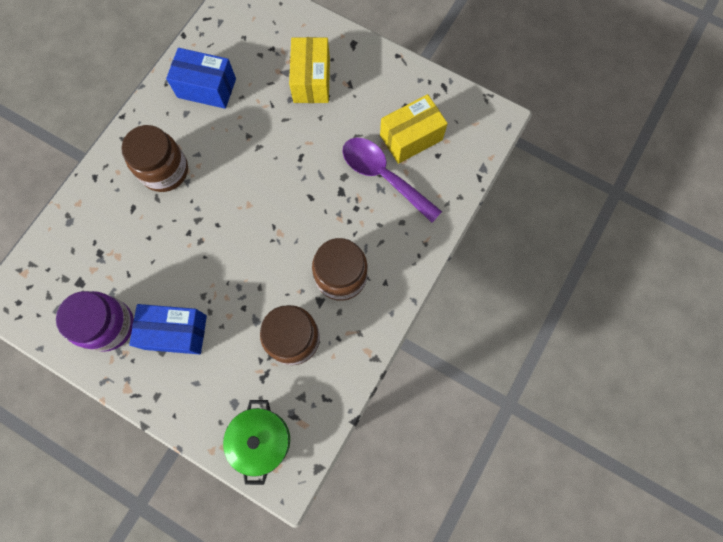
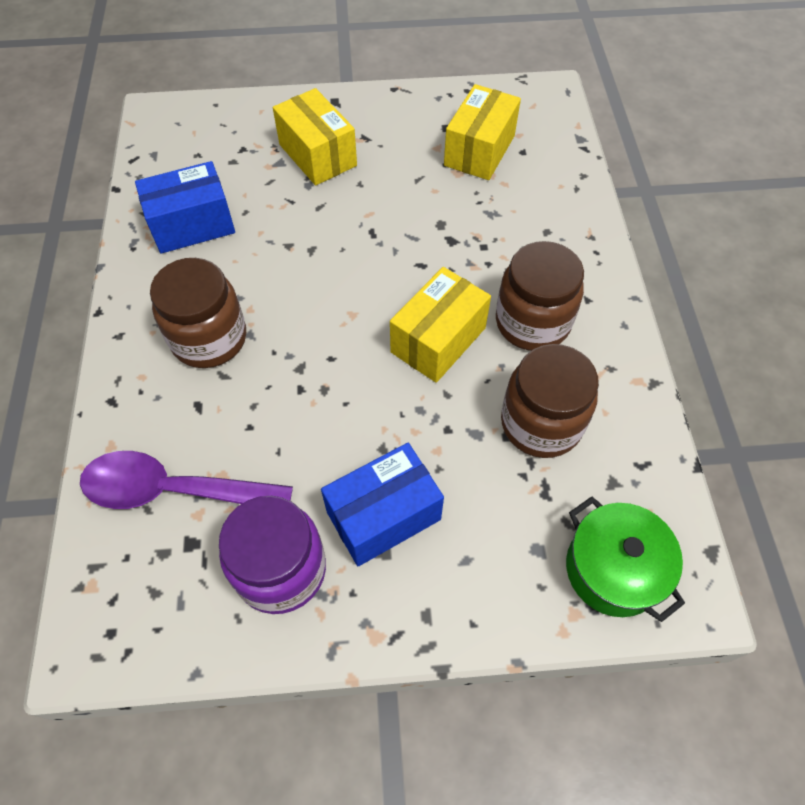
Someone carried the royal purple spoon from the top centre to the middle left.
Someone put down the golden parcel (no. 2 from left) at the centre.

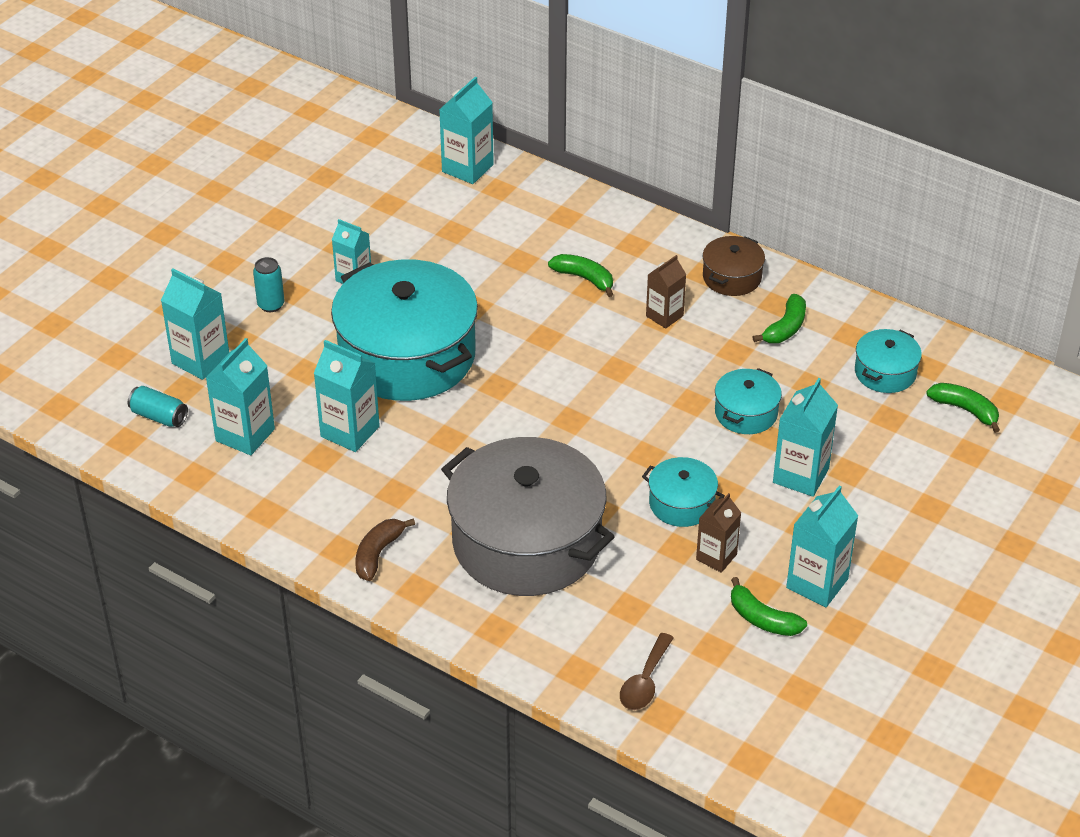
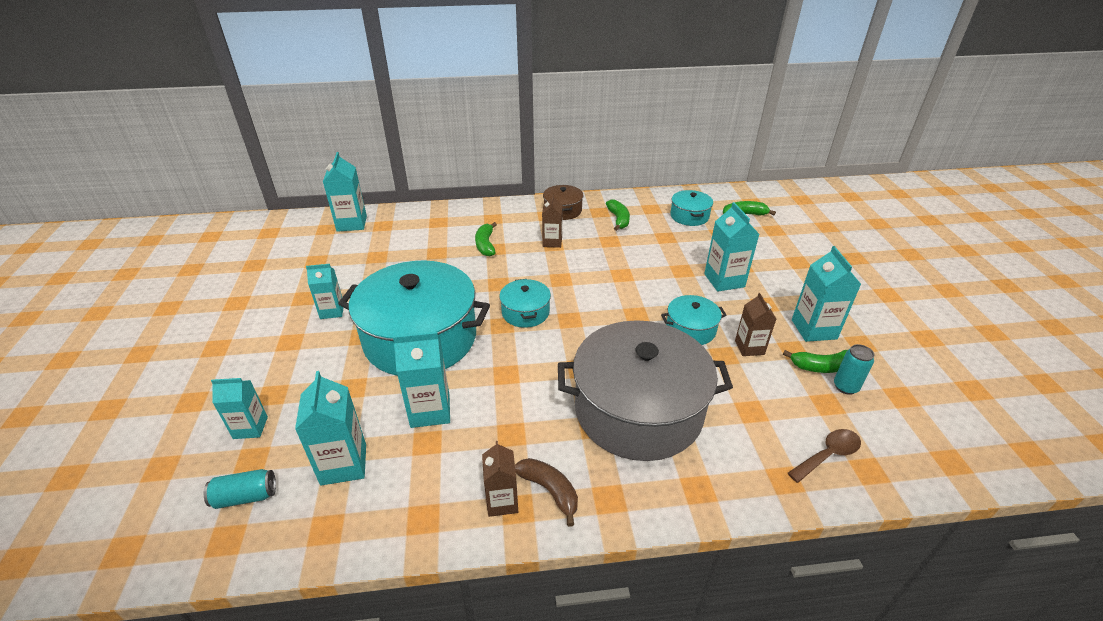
Someone scaled the turquoise juice carton (no. 1 from left) at the middle left by 0.66.
Someone carried the turquoise soda can (no. 2 from left) from the middle left to the middle right.
Someone rotated the brown toy banana at the centre by 150 degrees clockwise.
Someone rotated the leaf-green toy banana (no. 1 from left) at the top centre by 90 degrees counterclockwise.
Someone rotated the brown spoon at the bottom centre by 105 degrees counterclockwise.
Someone carried the turquoise cooking pot (no. 3 from left in the first image) from the middle right to the centre.
Someone put down the brown juice carton (no. 1 from left) at the bottom centre.

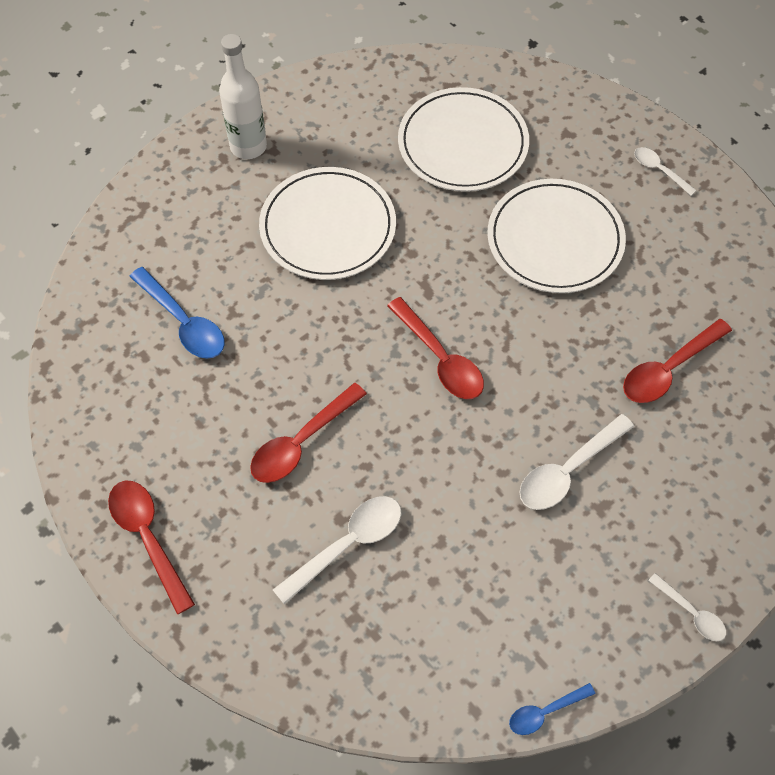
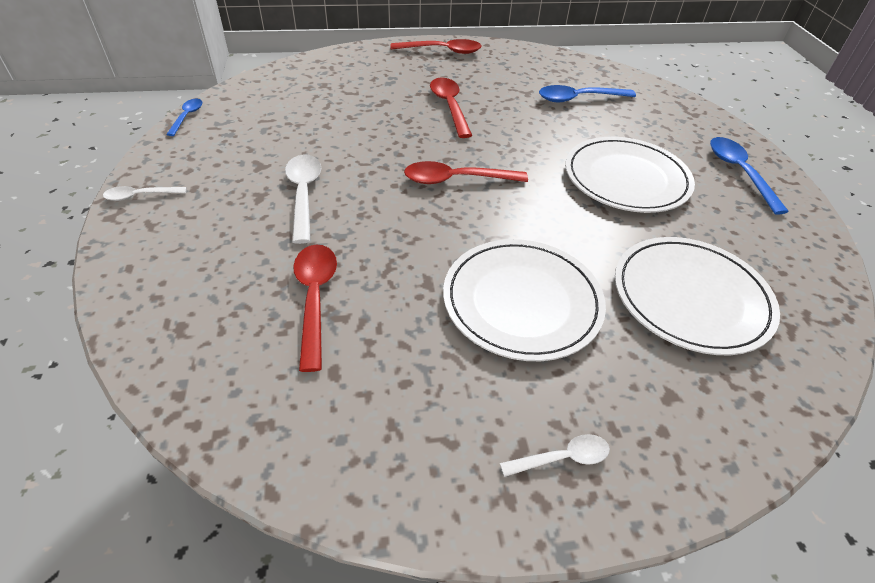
Someone swapped the white bottle at the top left for the blue spoon (no. 3 from left) at the top right.
Someone took away the white spoon (no. 1 from left) at the bottom centre.

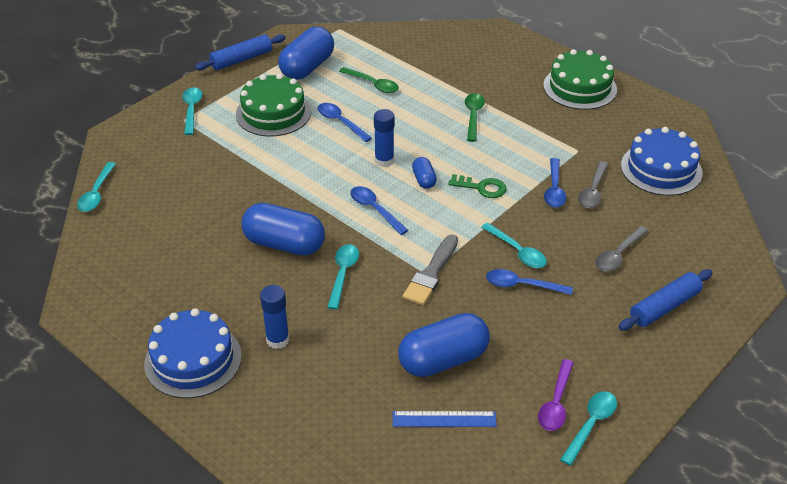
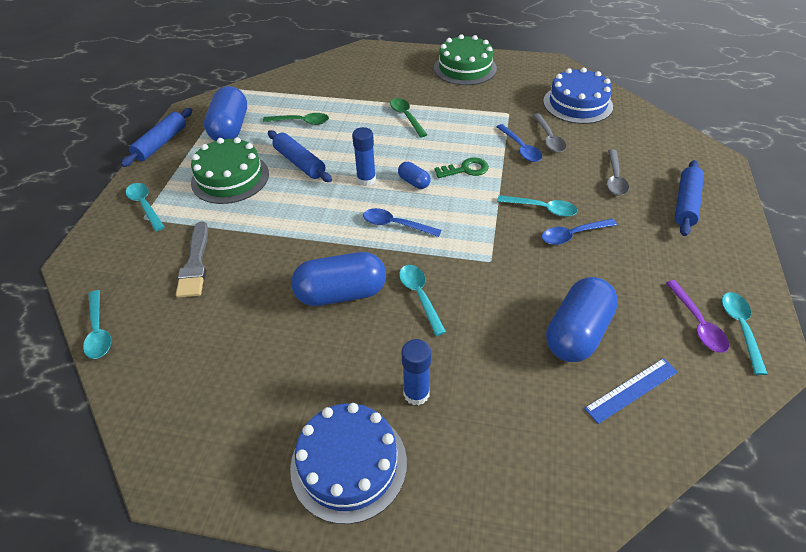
Someone swapped the blue spoon (no. 1 from left) at the top centre for the blue dough roller (no. 2 from left) at the top centre.
Someone carried the ash-grey brush from the centre to the middle left.

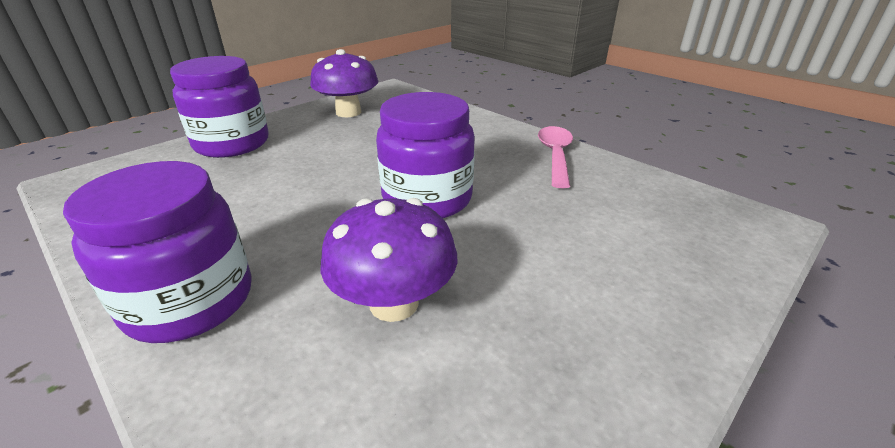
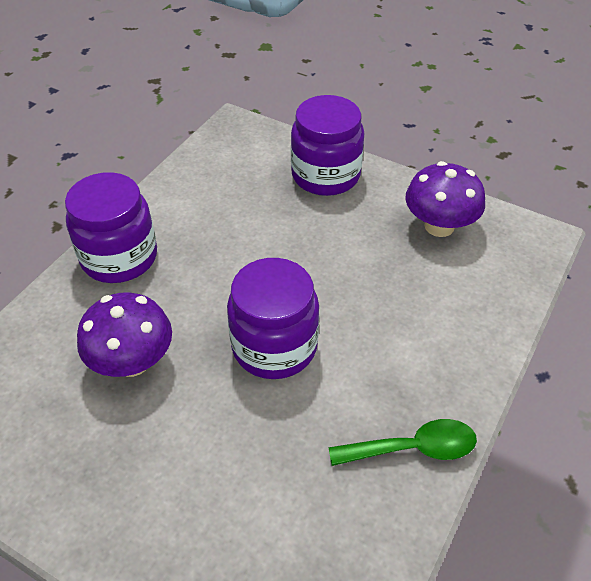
Someone repainted the rosy spoon at the centre, which became the leaf-green spoon at the bottom right.

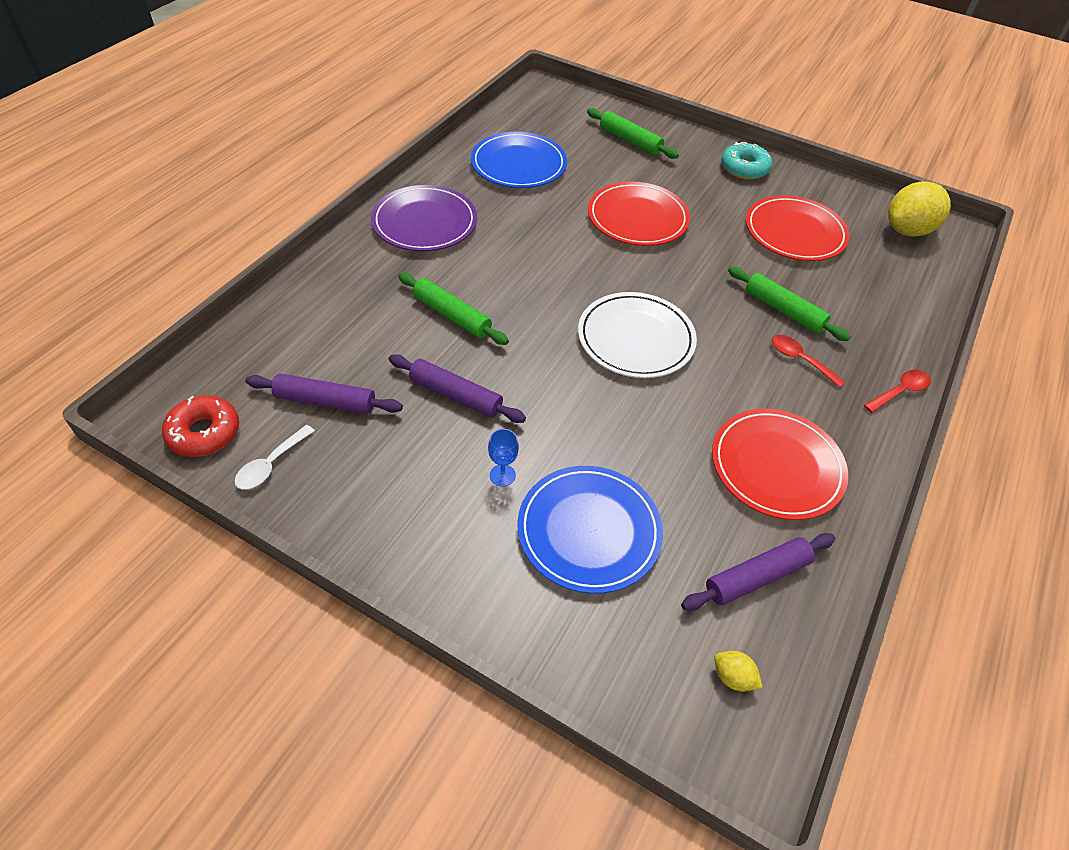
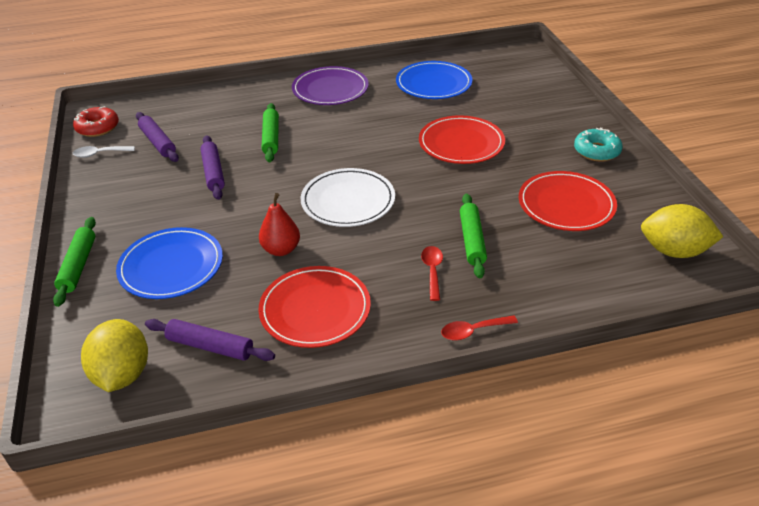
Someone took away the blue wine glass at the centre.
Someone carried the leaf-green dough roller (no. 2 from left in the first image) from the top centre to the middle left.
Someone scaled the golden toy lemon (no. 1 from left) at the bottom right by 2.30.
Someone rotated the crimson spoon (no. 2 from left) at the middle right by 150 degrees clockwise.
Someone put down the crimson pear fruit at the centre.

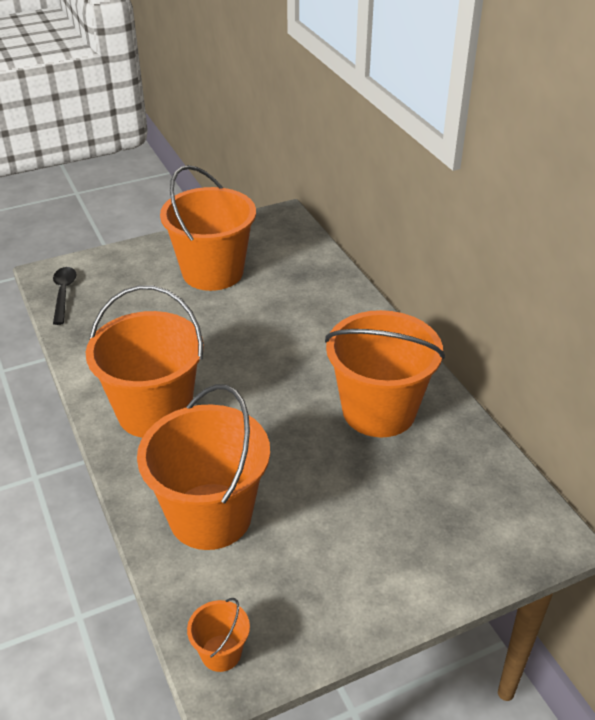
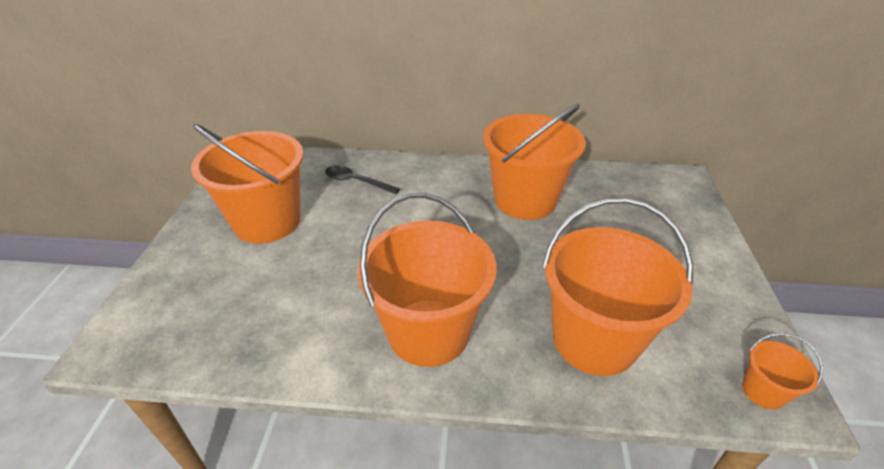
Someone carried the black spoon from the middle left to the centre.

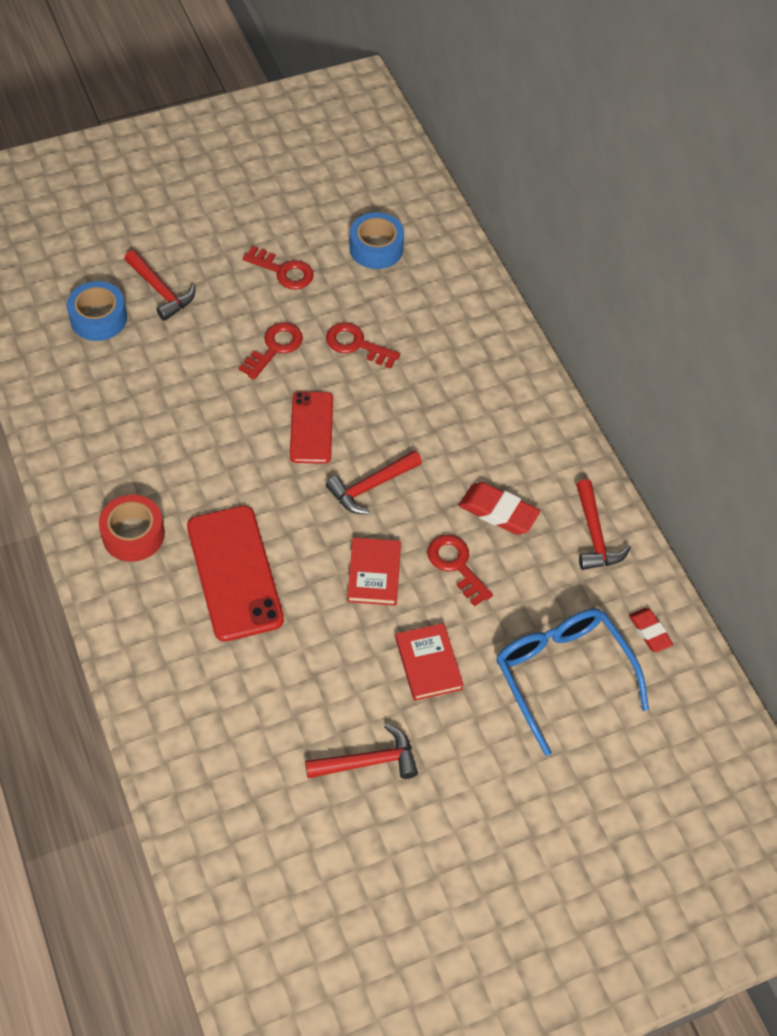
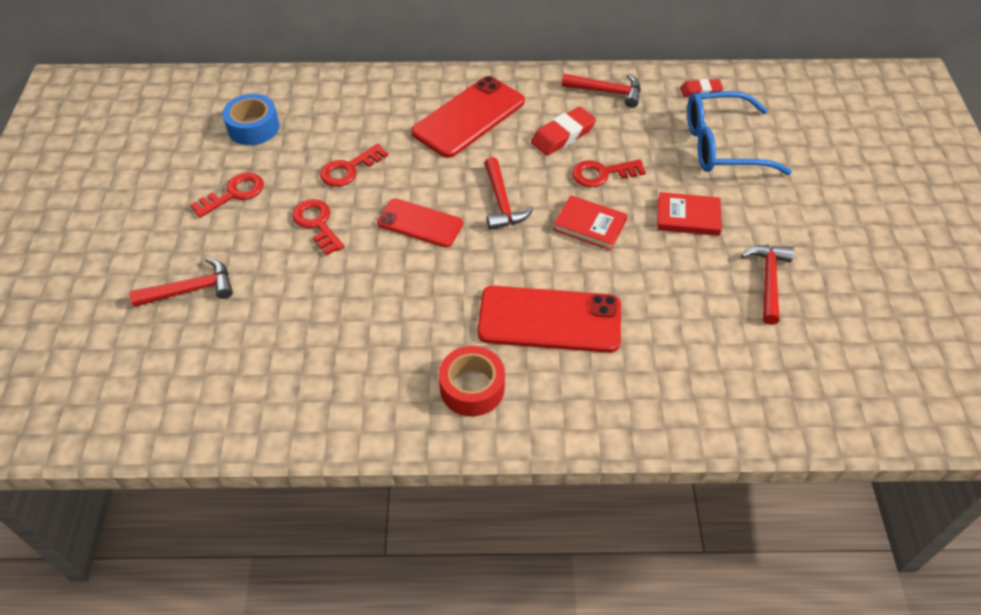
Someone took away the blue roll of tape (no. 1 from left) at the top left.
Someone put down the crimson mobile phone (no. 2 from left) at the top centre.

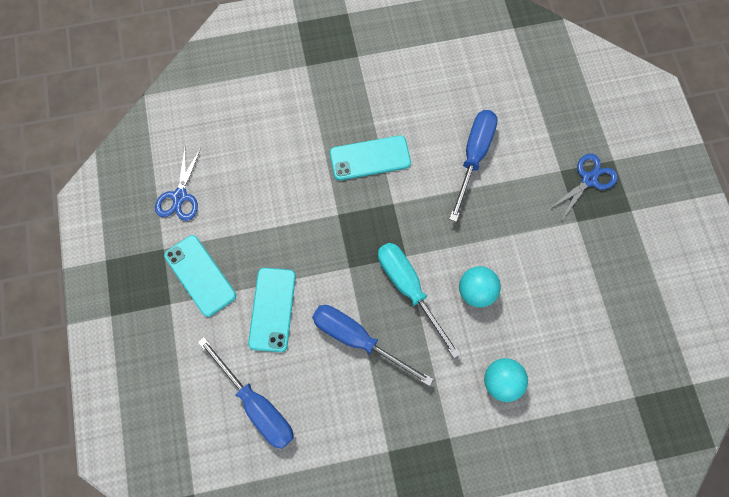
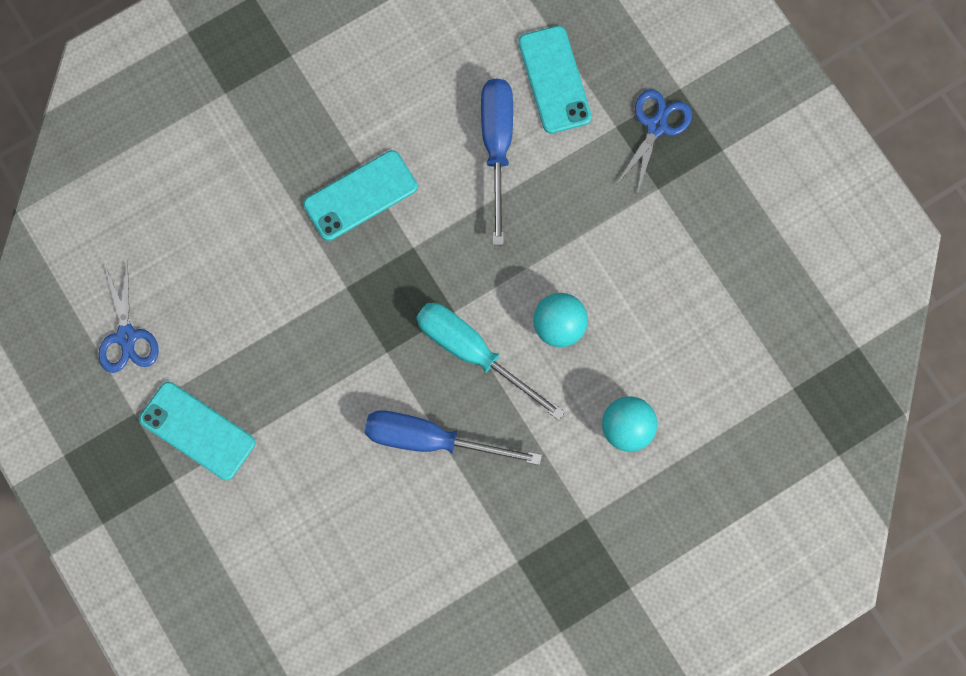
Someone took away the blue hand screwdriver (no. 1 from left) at the bottom centre.
Someone carried the turquoise mobile phone (no. 2 from left in the first image) from the centre to the top centre.

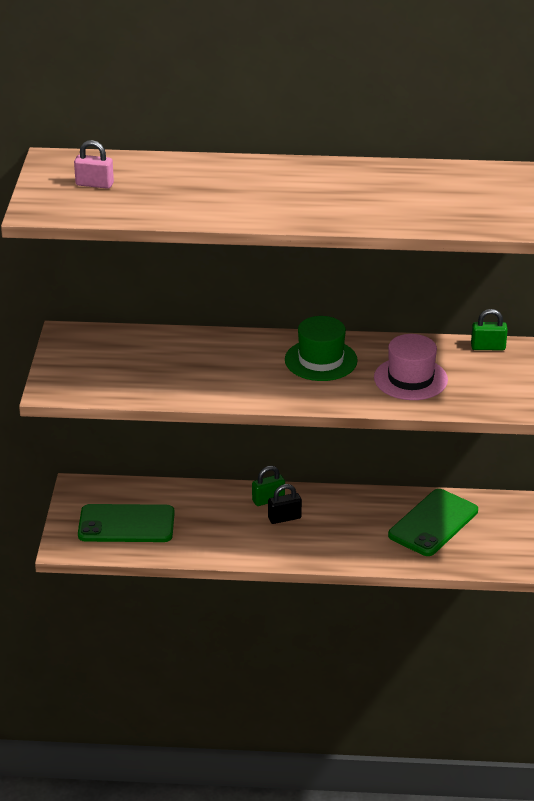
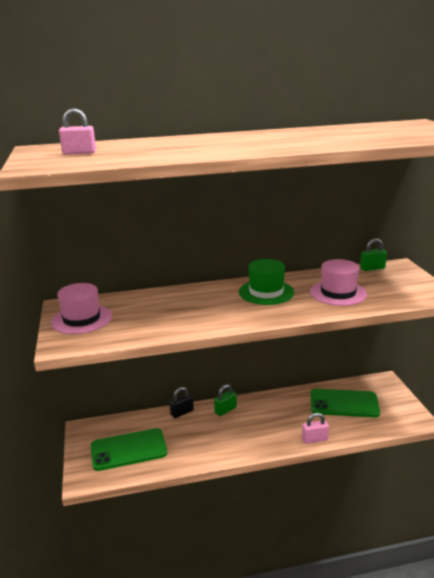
Someone carried the black padlock from the centre to the bottom centre.
Someone rotated the leaf-green mobile phone (no. 2 from left) at the middle right by 75 degrees clockwise.
Someone put down the rosy hat (no. 1 from left) at the middle left.
Someone put down the rosy padlock (no. 2 from left) at the bottom right.

